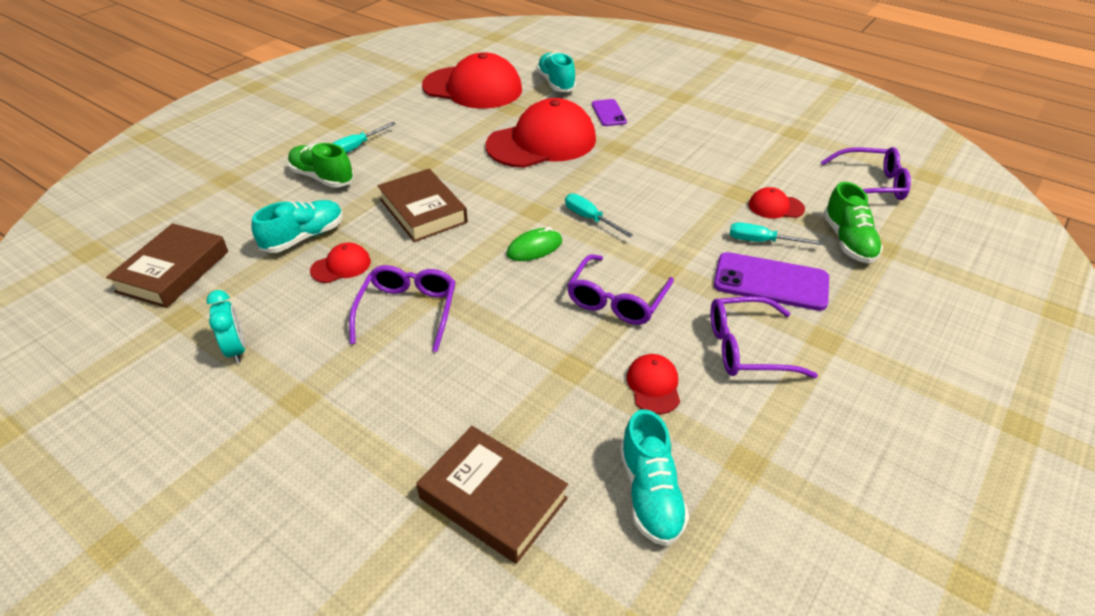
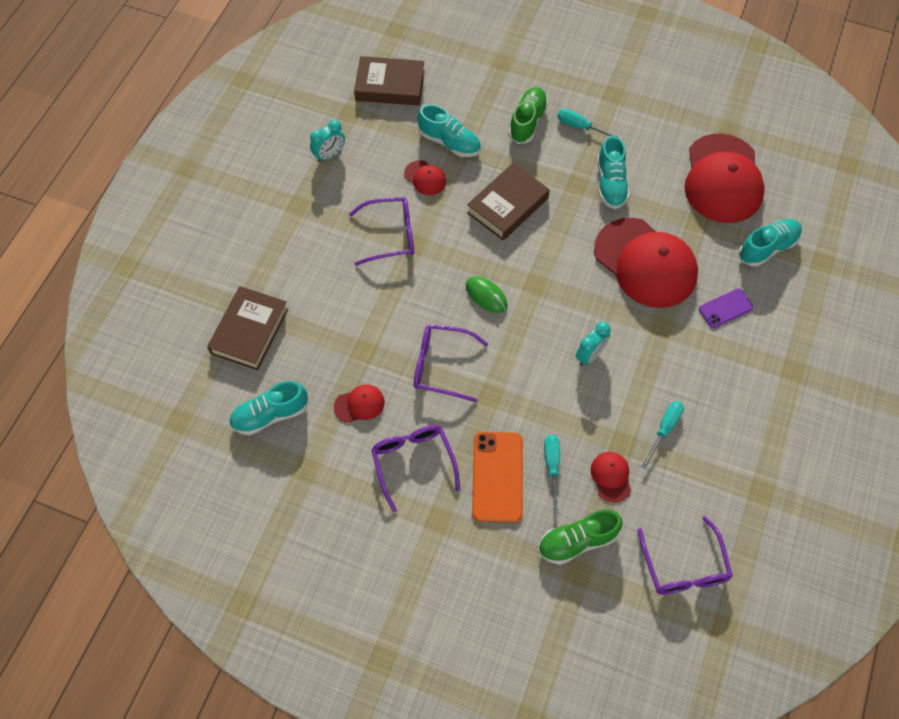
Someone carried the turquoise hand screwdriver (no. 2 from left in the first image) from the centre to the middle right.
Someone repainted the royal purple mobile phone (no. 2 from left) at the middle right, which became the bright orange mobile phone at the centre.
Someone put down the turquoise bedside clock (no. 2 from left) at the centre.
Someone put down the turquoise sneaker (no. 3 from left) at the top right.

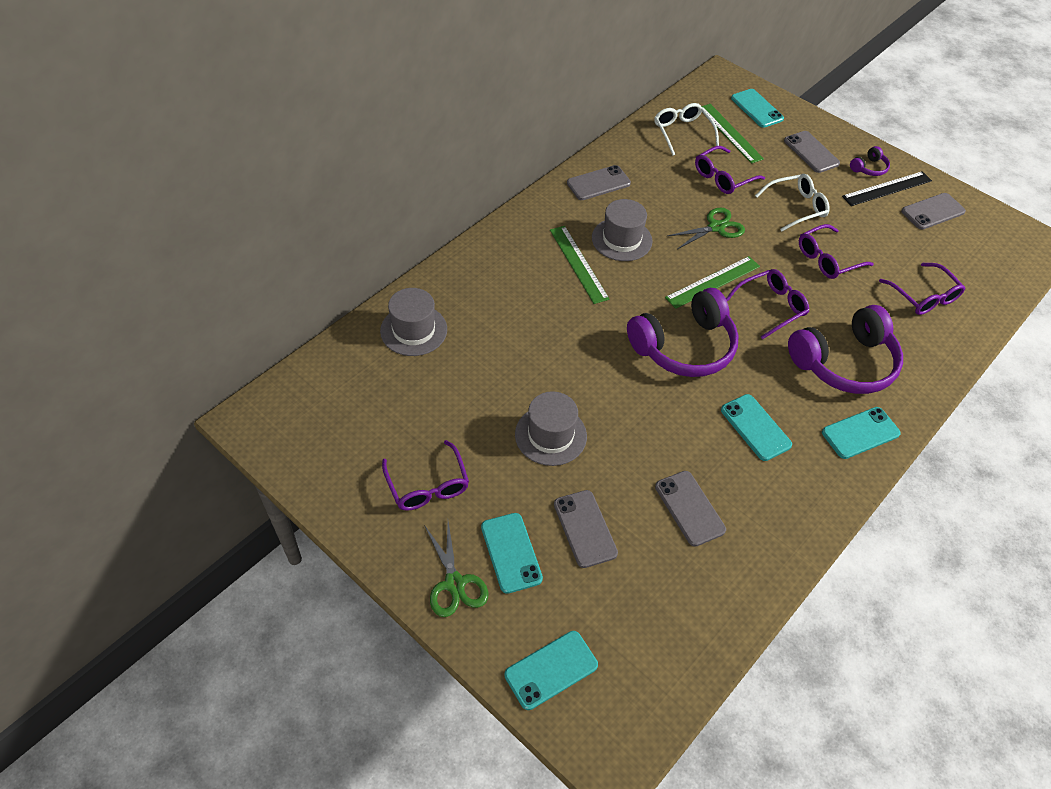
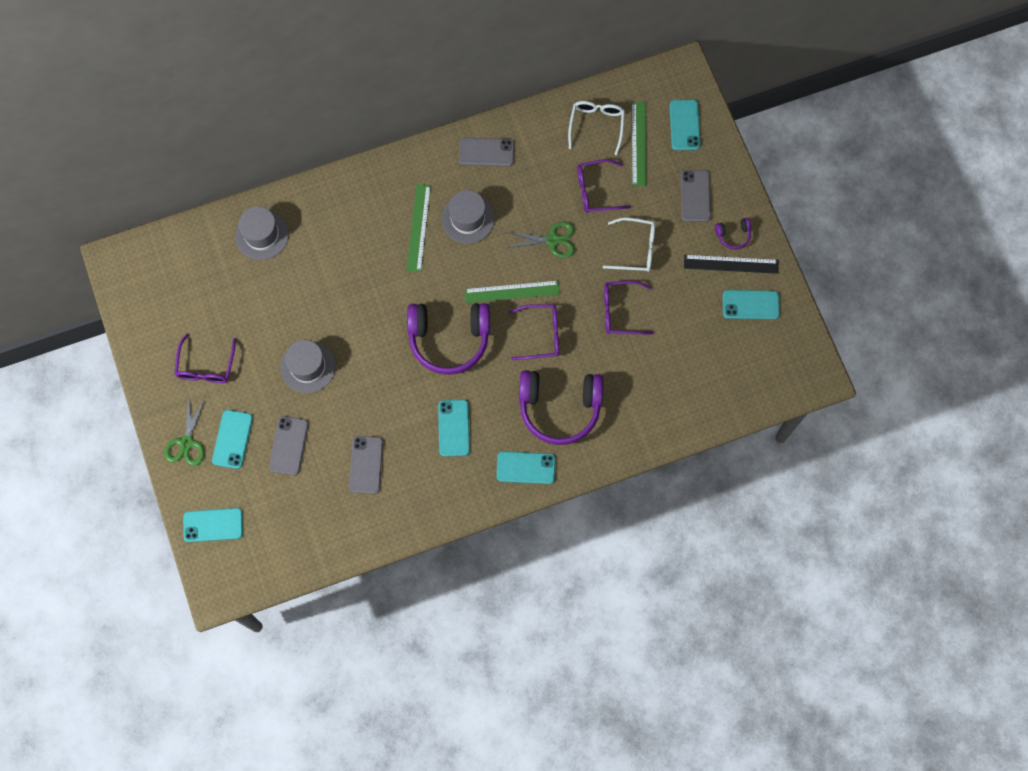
Someone took away the royal purple glasses (no. 5 from left) at the middle right.
Someone repainted the ash-grey mobile phone (no. 5 from left) at the top right, which became the turquoise mobile phone (no. 6 from left) at the middle right.

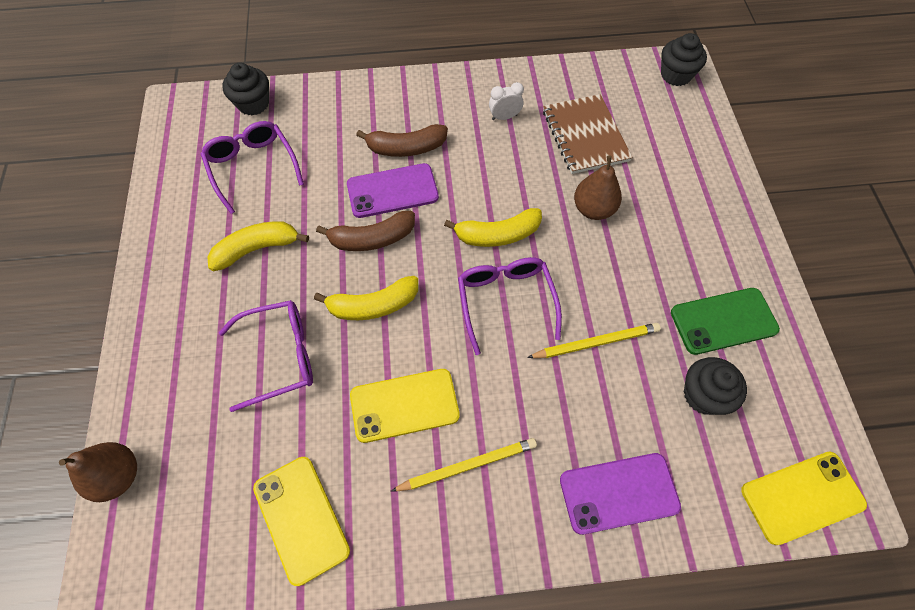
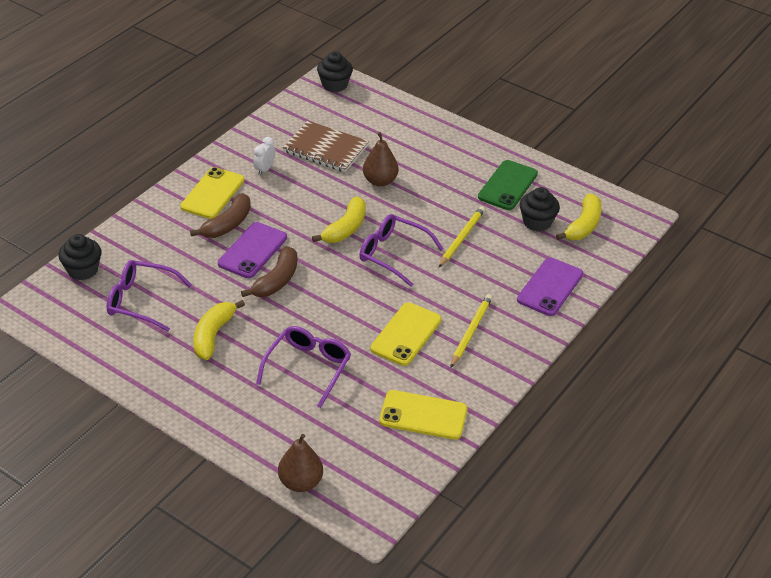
Someone carried the golden toy banana (no. 2 from left in the first image) from the centre to the middle right.
Someone carried the golden mobile phone (no. 3 from left in the first image) from the bottom right to the middle left.

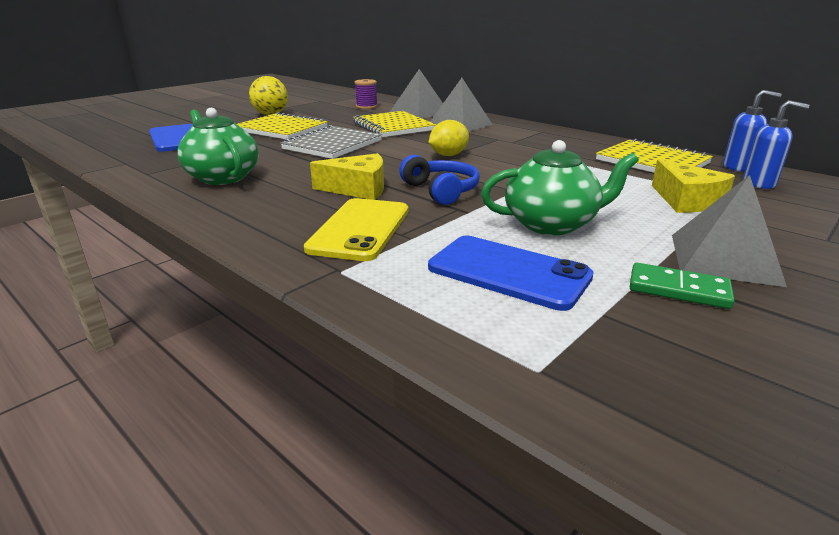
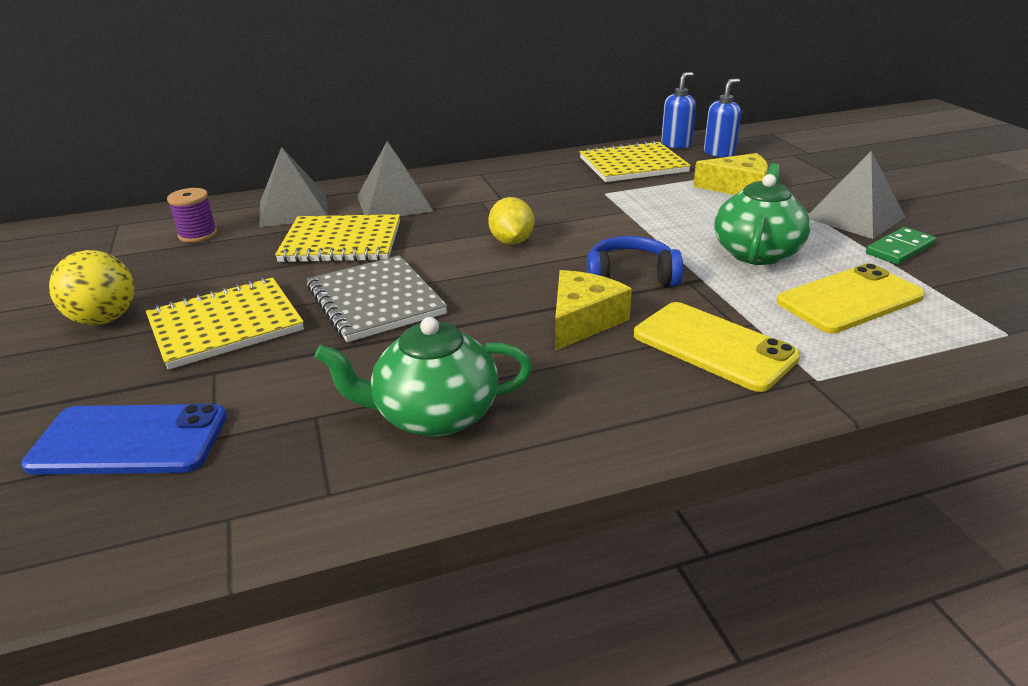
Someone repainted the blue mobile phone (no. 2 from left) at the centre, which became the golden mobile phone (no. 2 from left) at the middle right.

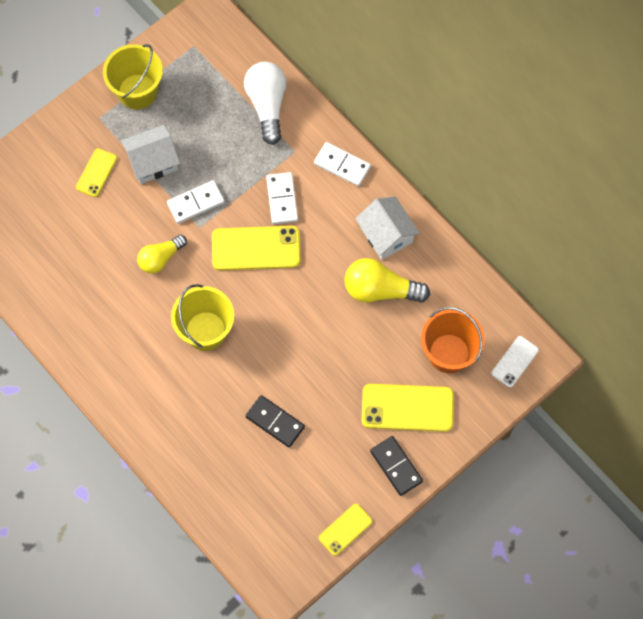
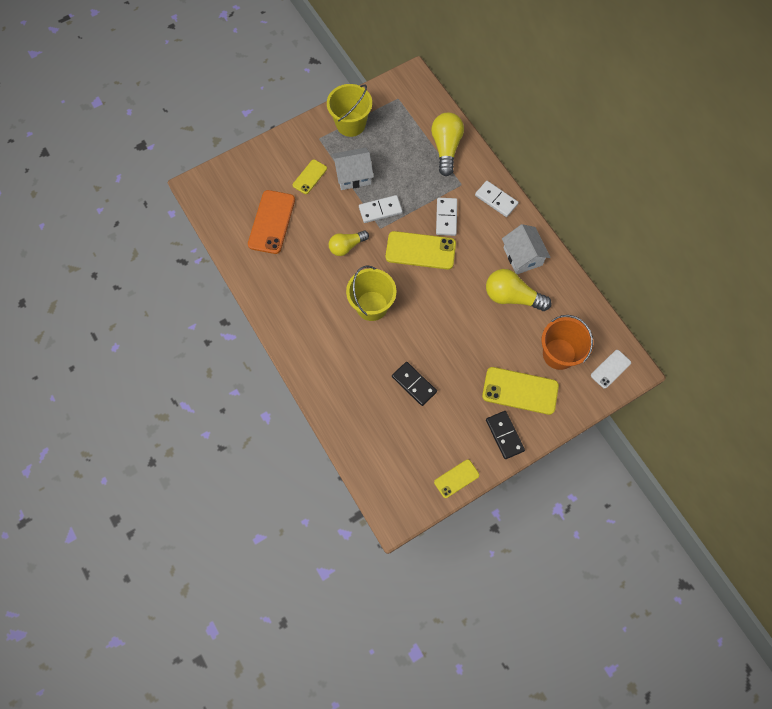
Someone repainted the white lightbulb at the top centre, which became the golden lightbulb (no. 2 from left) at the top centre.
Someone put down the bright orange mobile phone at the top centre.

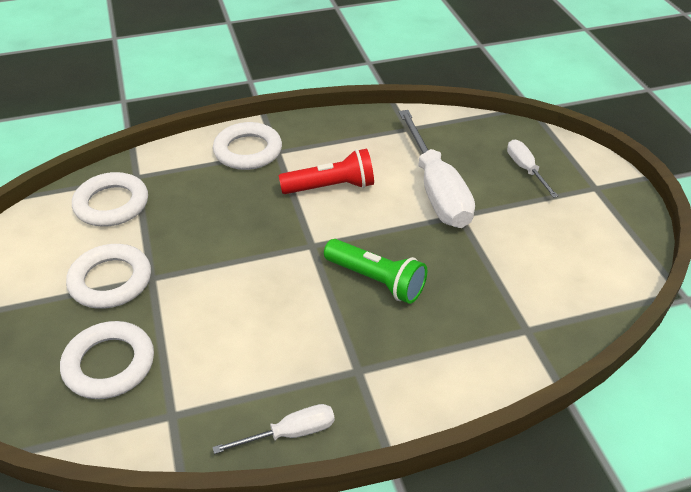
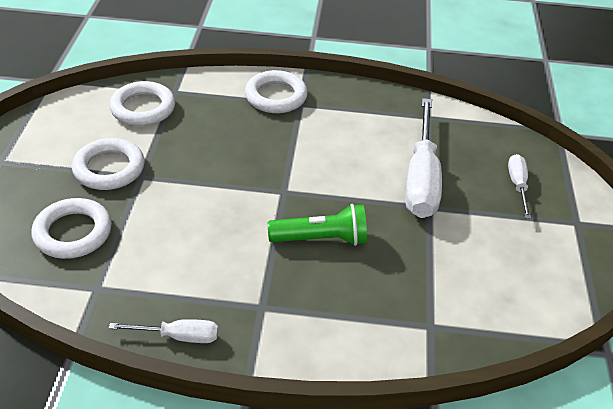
Someone took away the crimson torch at the centre.
Someone rotated the leaf-green torch at the centre by 60 degrees counterclockwise.

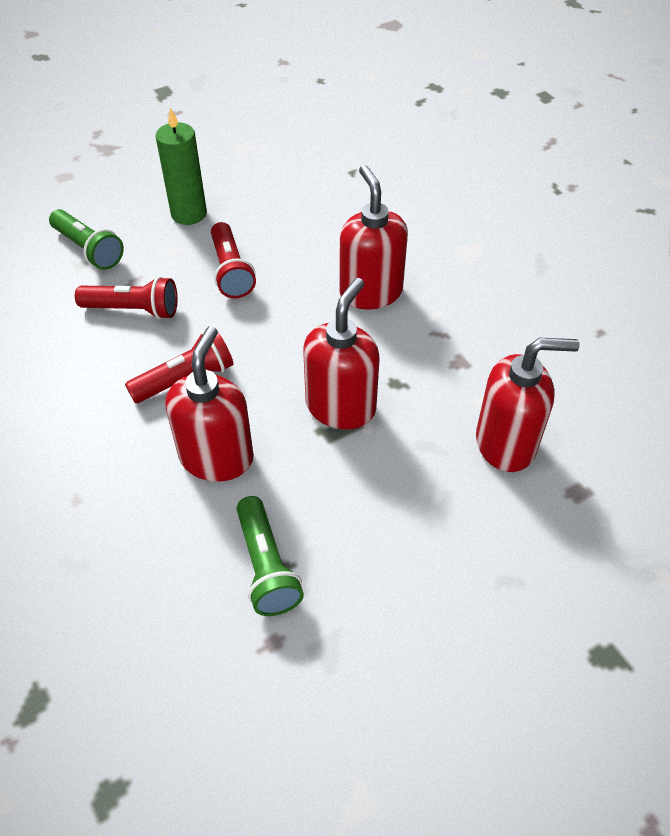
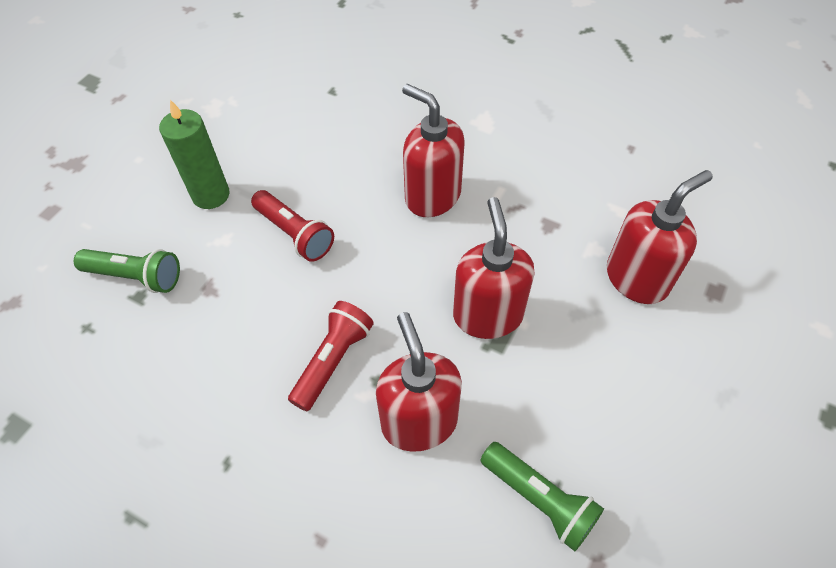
Someone took away the crimson torch (no. 1 from left) at the middle left.

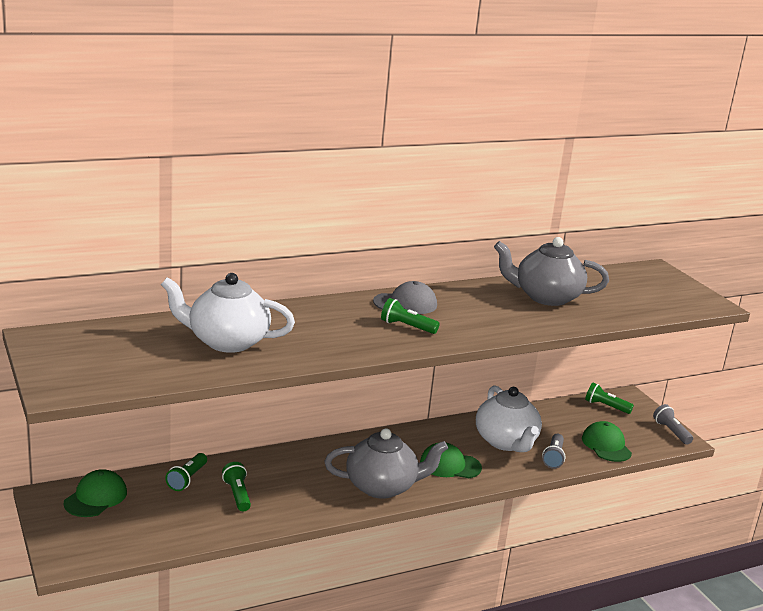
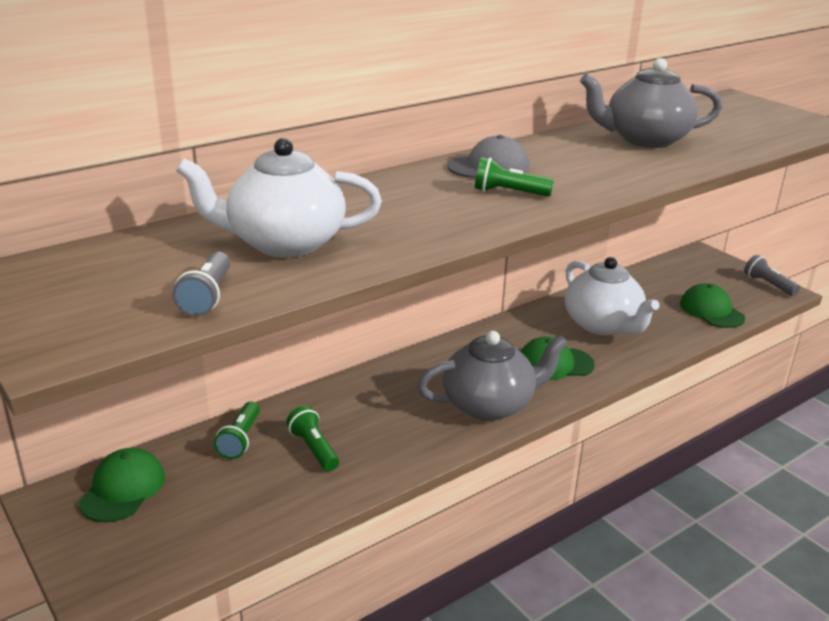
Someone carried the ash-grey torch (no. 1 from left) from the bottom right to the middle left.
Someone took away the leaf-green torch (no. 4 from left) at the middle right.

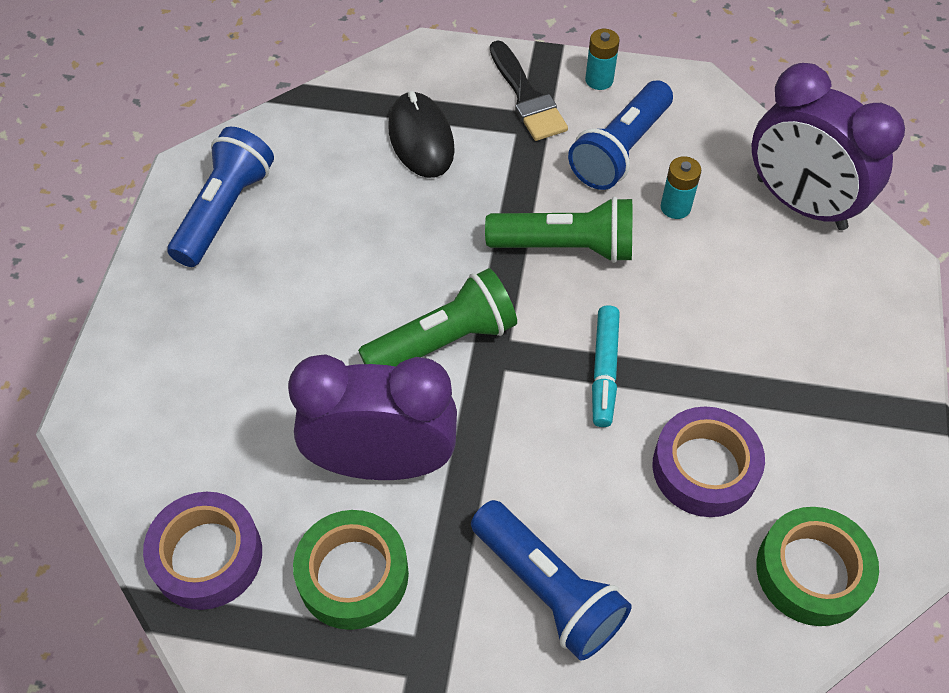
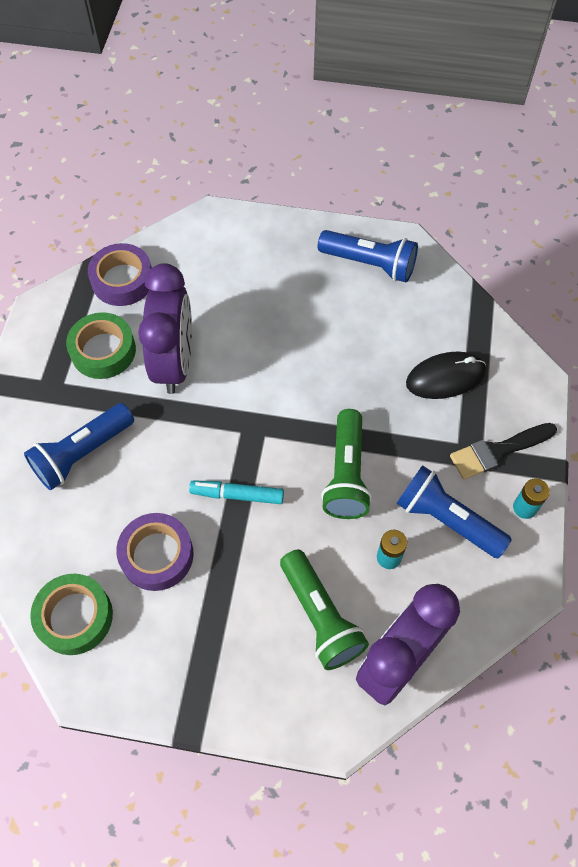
Someone carried the leaf-green torch (no. 1 from left) from the centre to the bottom centre.

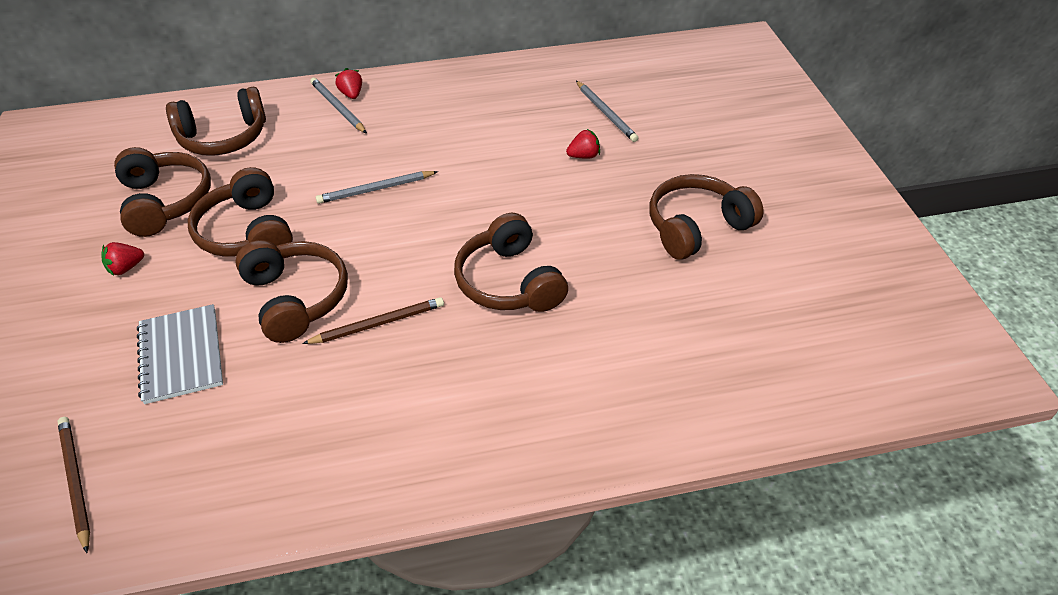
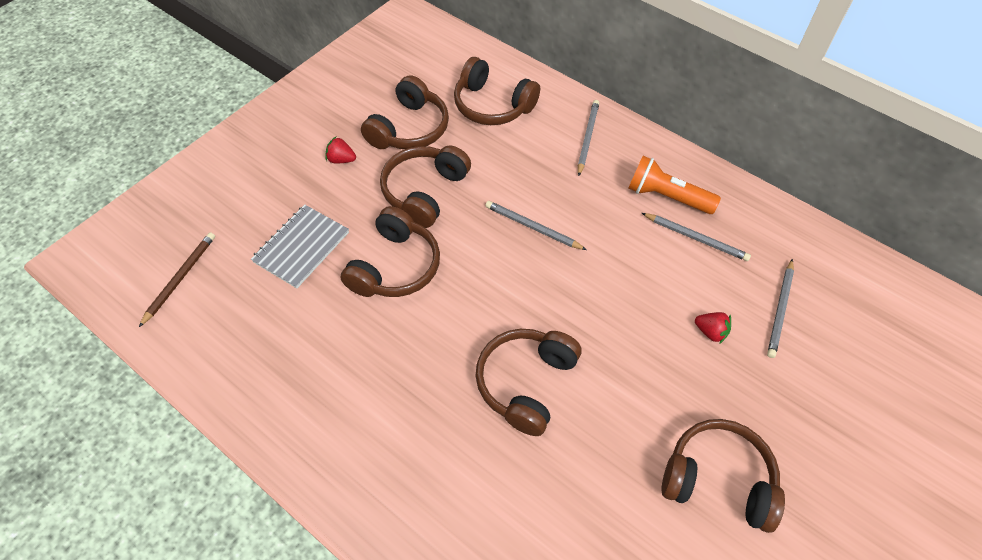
Someone took away the brown wooden pencil (no. 2 from left) at the centre.
Someone took away the crimson berry (no. 2 from left) at the top left.
Someone put down the bright orange torch at the top right.
Someone put down the ash-grey wooden pencil (no. 3 from left) at the middle right.

